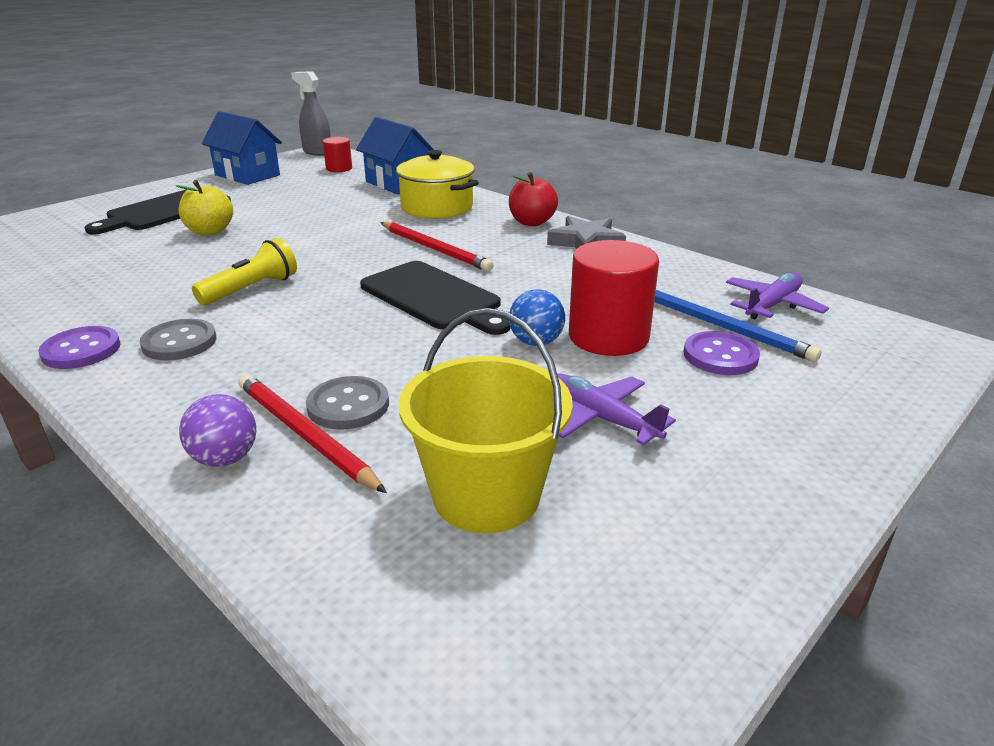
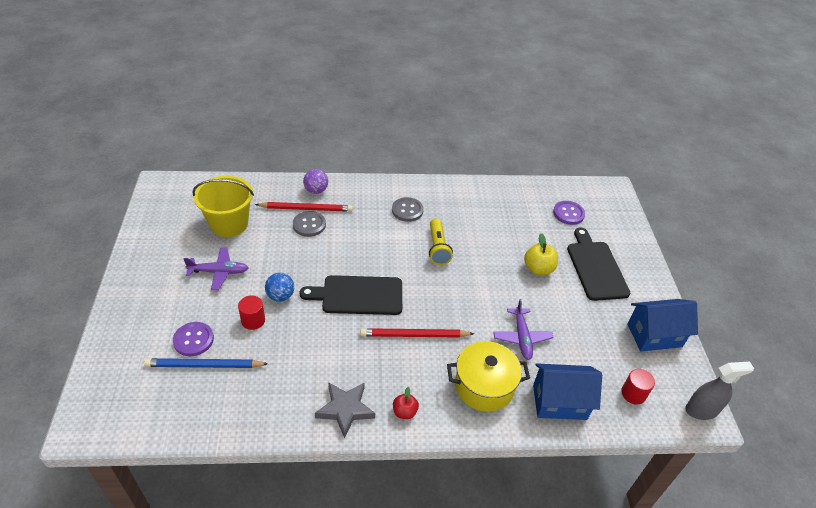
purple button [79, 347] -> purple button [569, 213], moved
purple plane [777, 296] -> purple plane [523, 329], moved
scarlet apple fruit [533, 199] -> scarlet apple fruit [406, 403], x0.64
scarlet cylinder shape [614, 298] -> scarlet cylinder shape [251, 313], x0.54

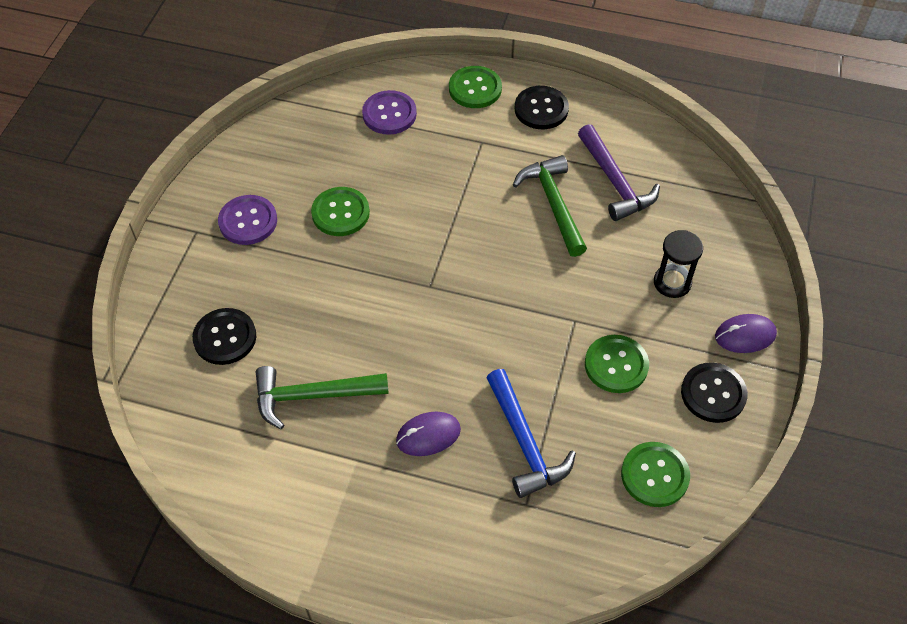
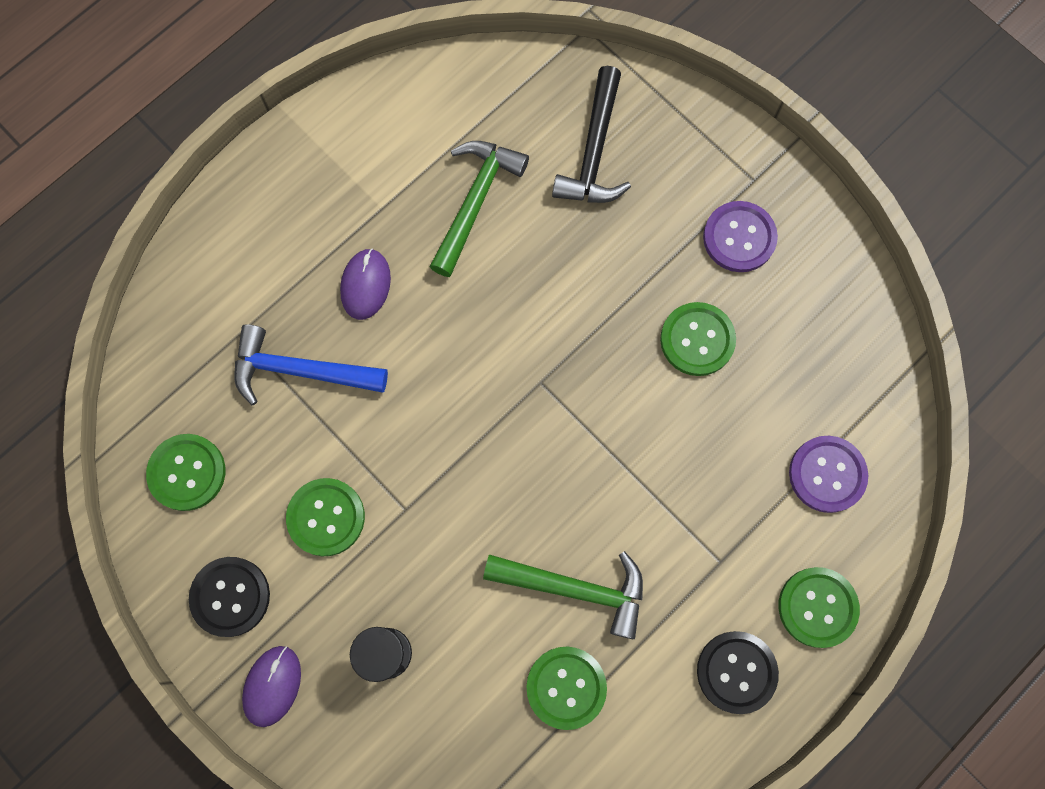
black button [224, 336] -> black hammer [591, 134]
purple hammer [619, 172] -> emerald button [566, 688]

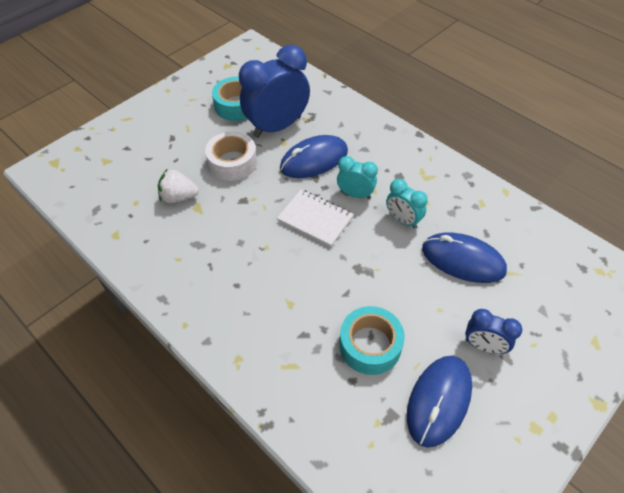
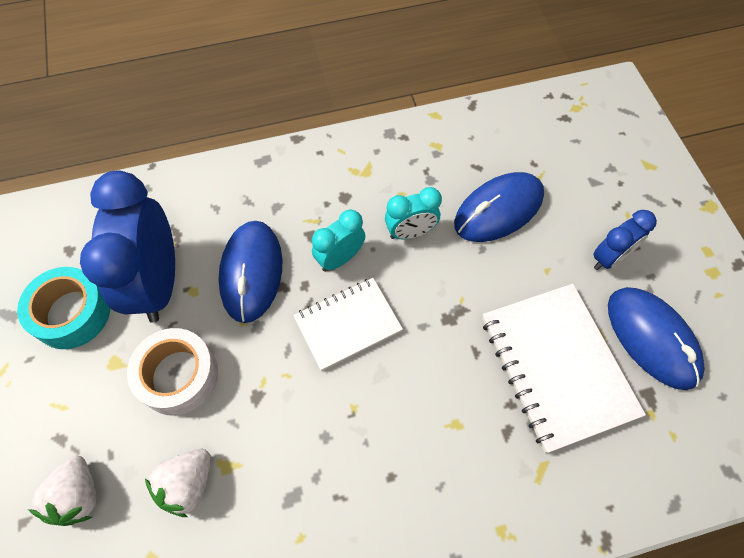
none -> white toy strawberry [62, 491]
teal roll of tape [372, 340] -> white notebook [564, 368]

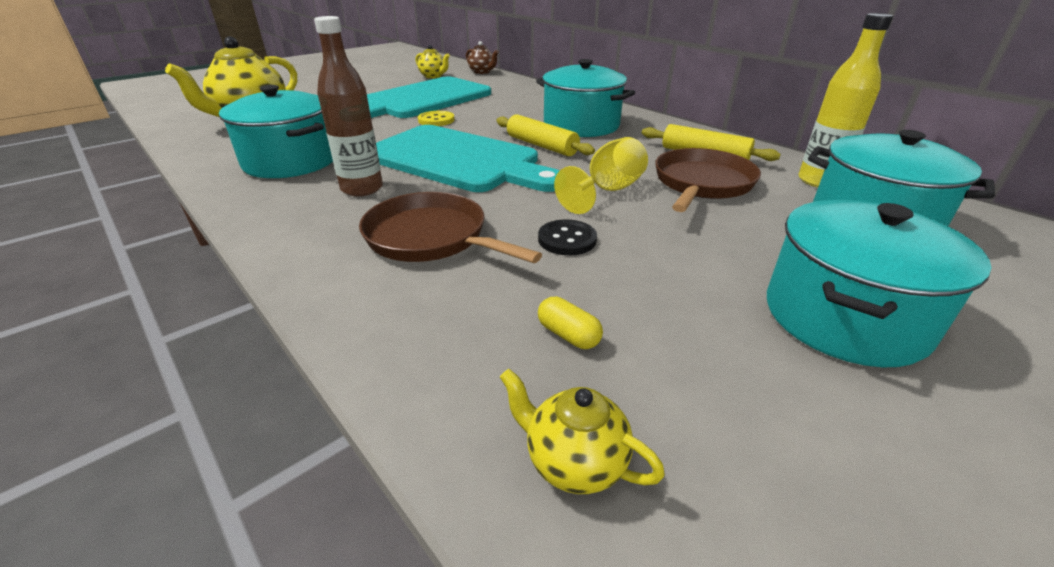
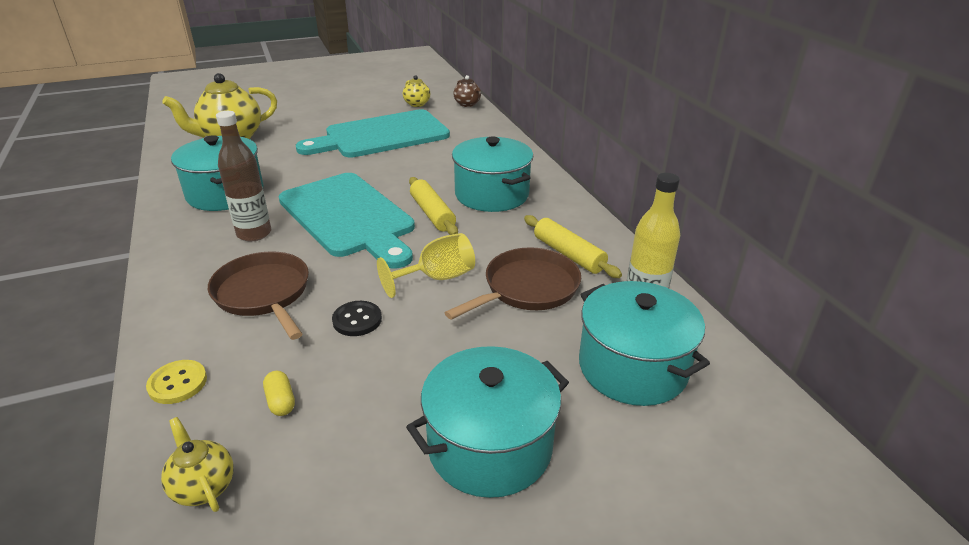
golden button [436, 118] -> golden button [176, 382], moved

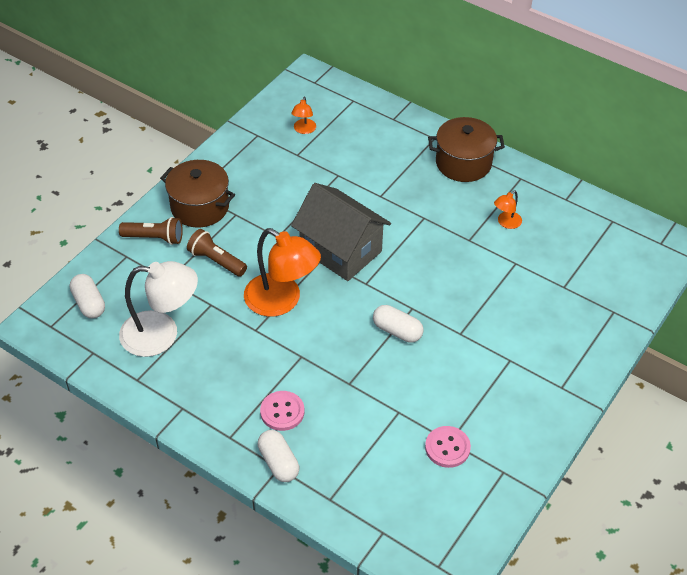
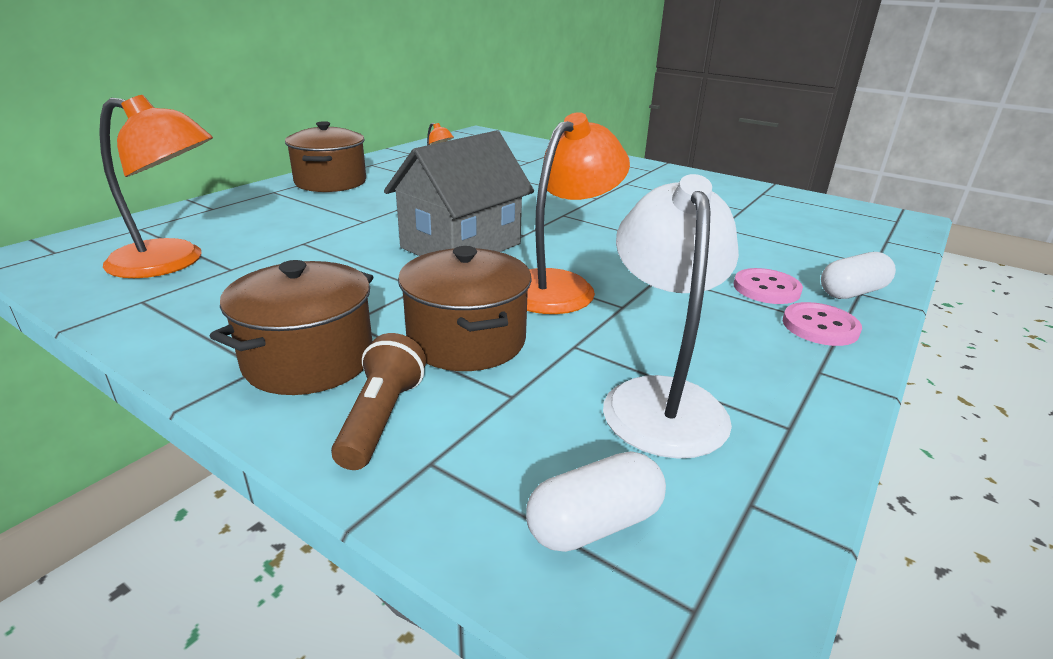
white pill shape [398, 324] -> none
pink button [448, 447] -> pink button [822, 324], moved
russet pocket torch [217, 253] -> russet pot [465, 308]
bright orange lamp [303, 115] -> bright orange lamp [156, 186], x2.19

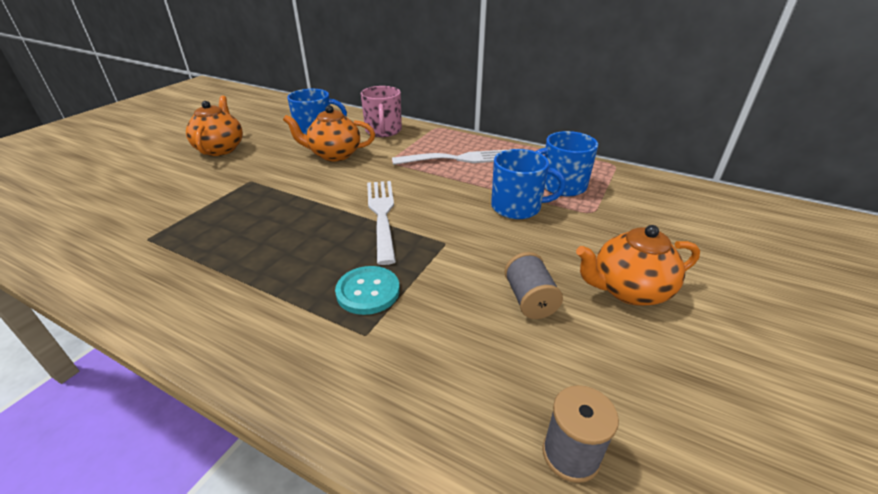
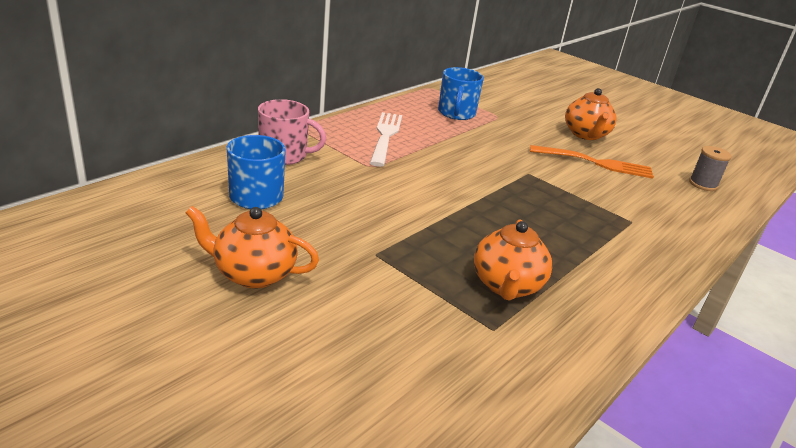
teal button [367, 290] -> none
white fork [381, 223] -> none
blue coffee mug [528, 184] -> none
bright orange china teapot [329, 133] -> bright orange china teapot [513, 260], moved
gray spool [533, 285] -> bright orange fork [592, 162]

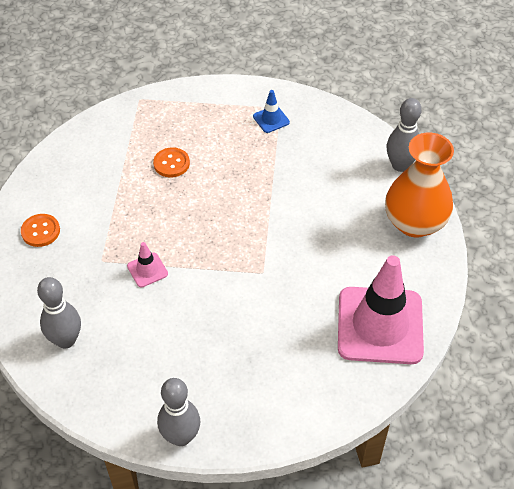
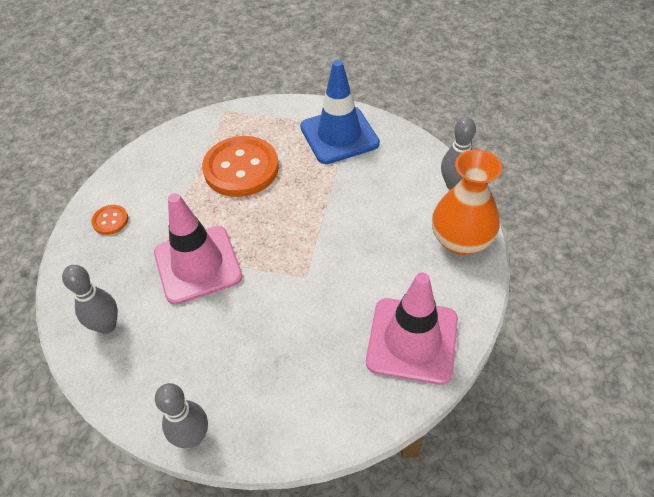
pink traffic cone [147, 264] -> pink traffic cone [198, 249], x2.42
bright orange button [171, 162] -> bright orange button [240, 166], x2.26
blue traffic cone [271, 111] -> blue traffic cone [340, 112], x2.42

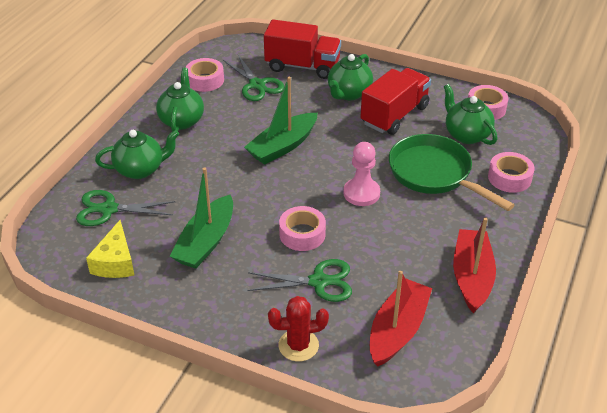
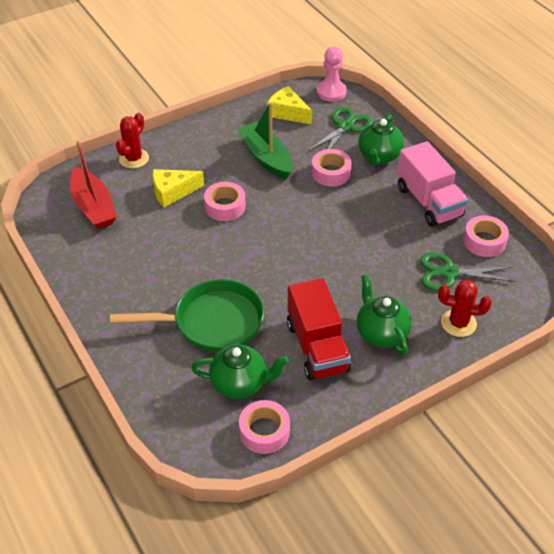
emerald toy boat [281, 121] -> none
scarlet toy boat [474, 265] -> none
pink game pawn [362, 174] -> pink game pawn [332, 74], moved
pink roll of tape [511, 172] -> pink roll of tape [332, 168], moved
emerald china teapot [180, 100] -> pink truck [432, 184]
emerald pair of scissors [300, 280] -> golden cheese wedge [178, 188]
scarlet truck [302, 49] -> scarlet cactus [465, 308]

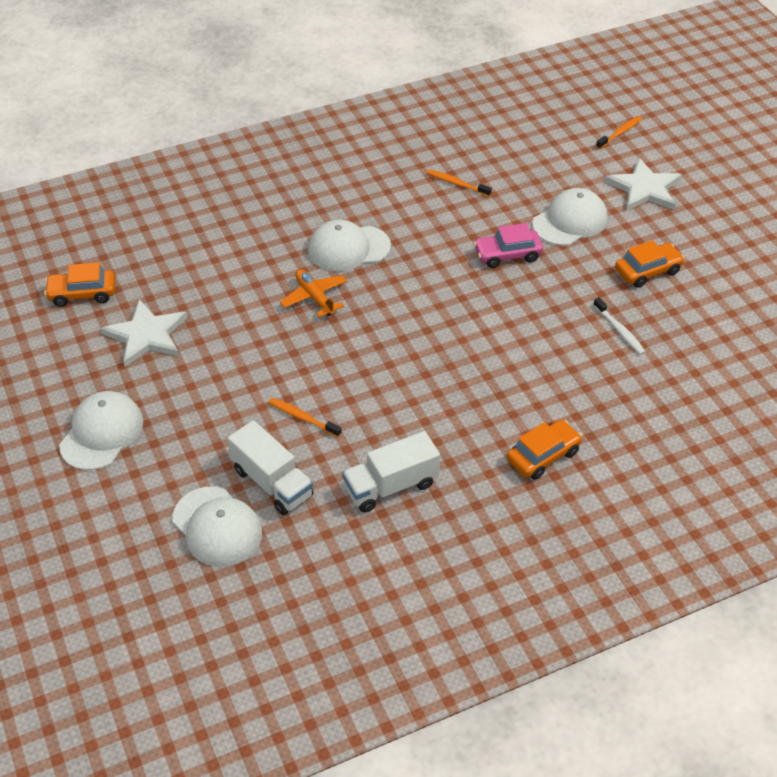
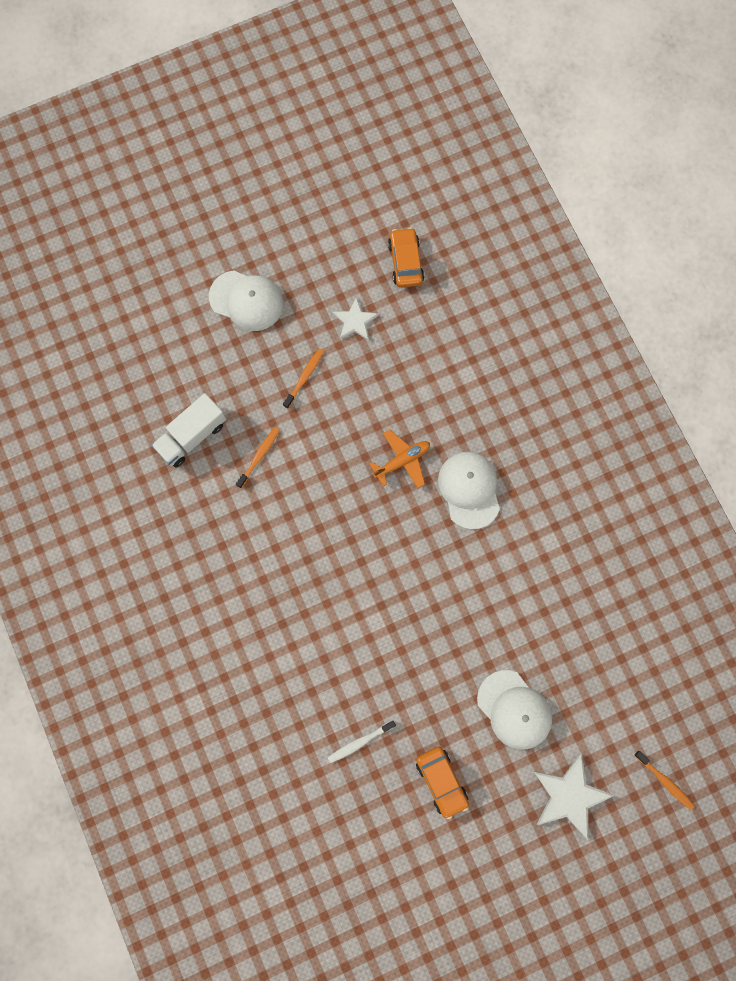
white peaked cap [217, 527] -> none
white truck [391, 472] -> none
pink toy car [508, 245] -> none
bright orange toy car [544, 450] -> none
bright orange tooth brush [459, 183] -> bright orange tooth brush [303, 378], moved
white five-pointed star [144, 333] -> white five-pointed star [355, 319], x0.63

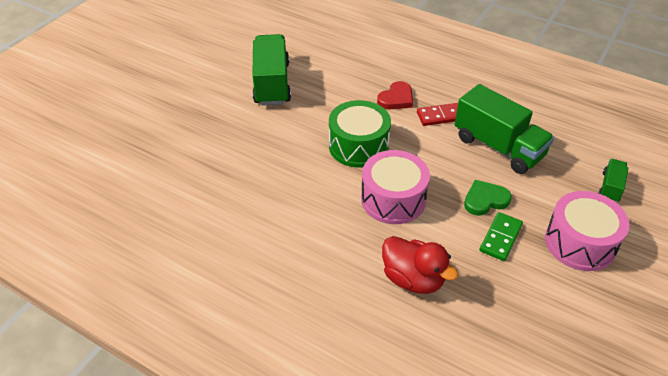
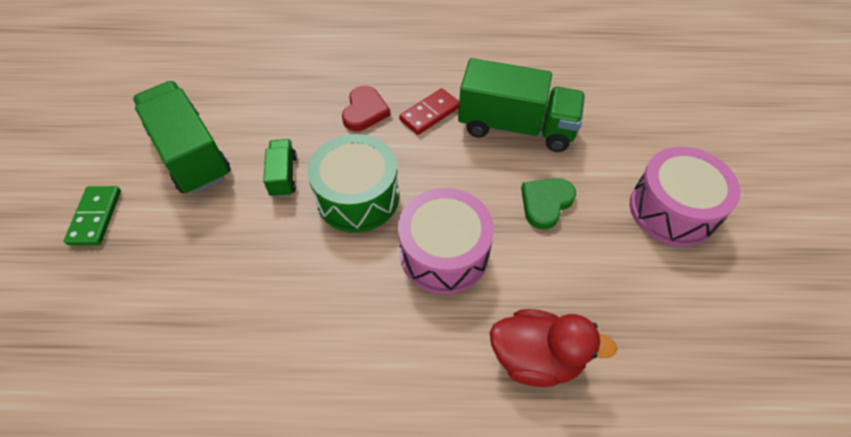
emerald domino [501, 236] -> emerald domino [92, 216], moved
emerald truck [613, 180] -> emerald truck [280, 168], moved

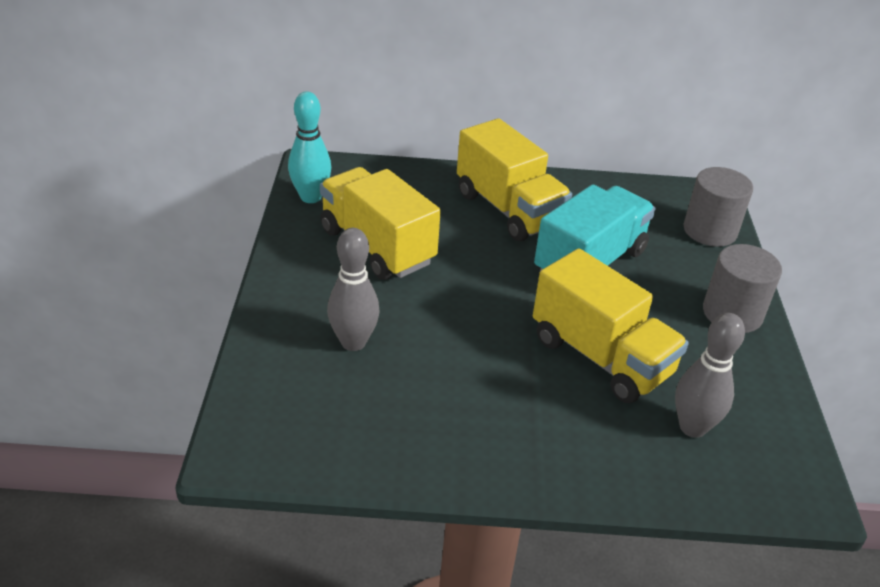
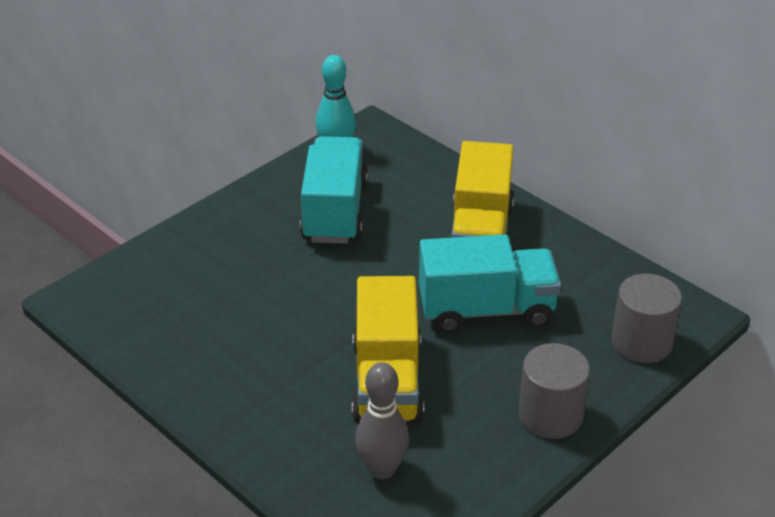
gray tenpin [353, 289] -> none
golden truck [380, 223] -> teal truck [334, 190]

